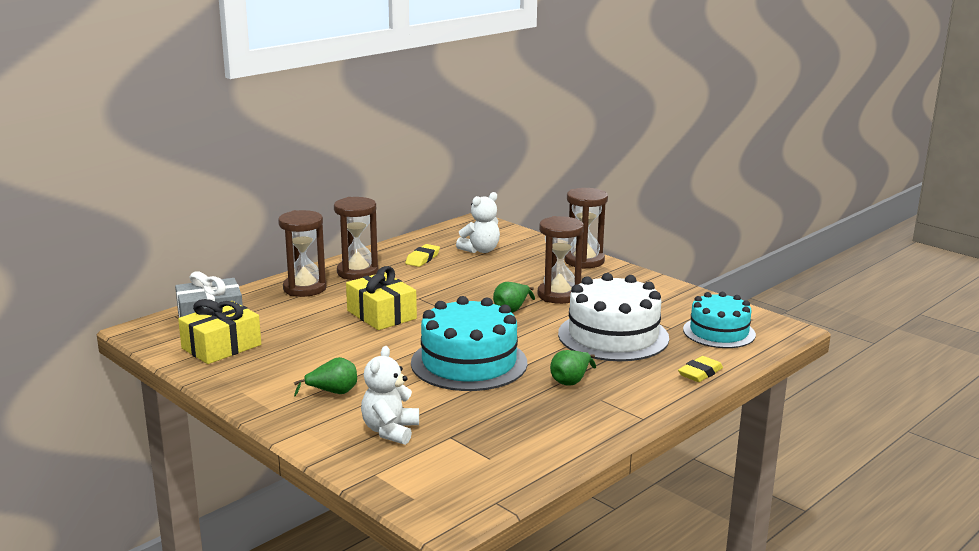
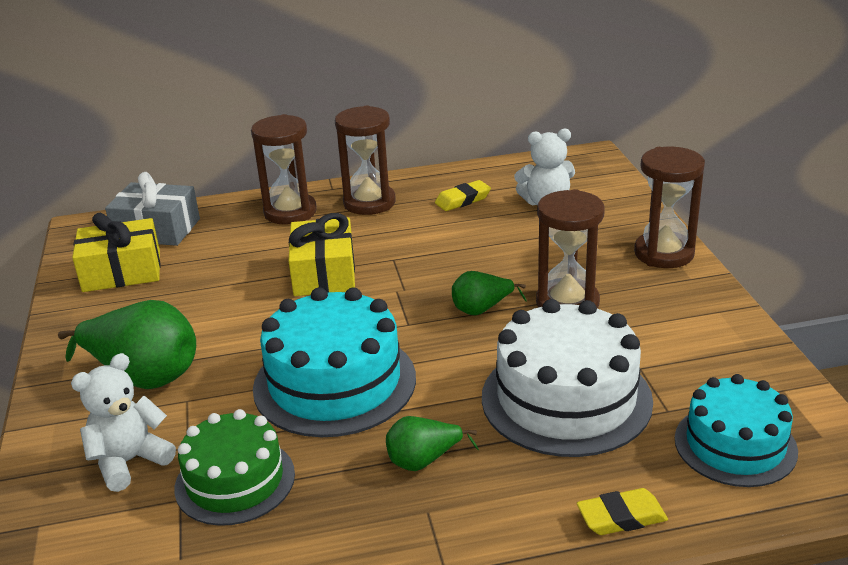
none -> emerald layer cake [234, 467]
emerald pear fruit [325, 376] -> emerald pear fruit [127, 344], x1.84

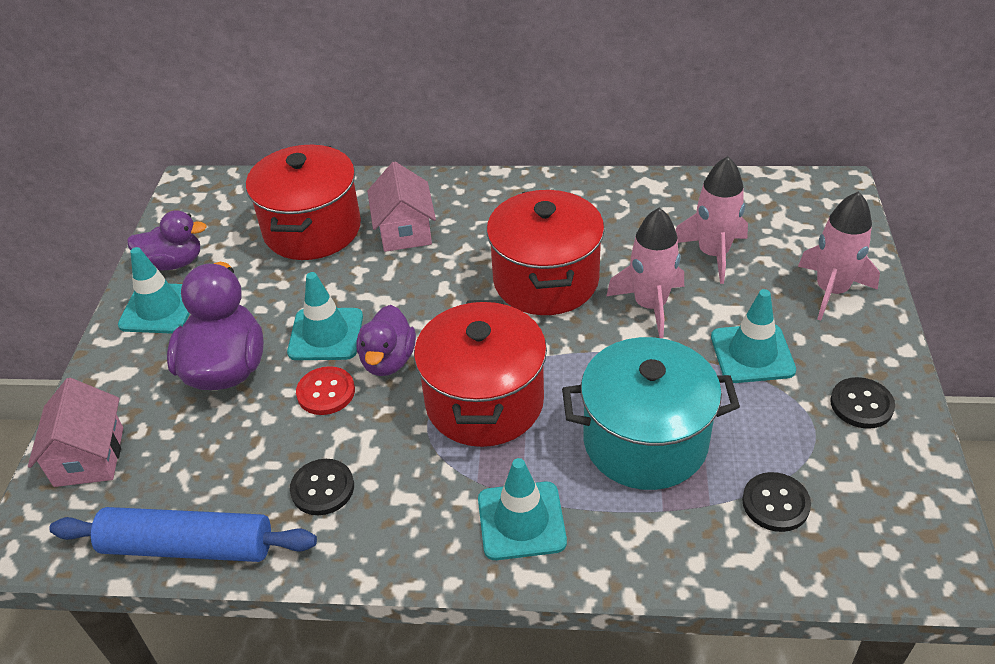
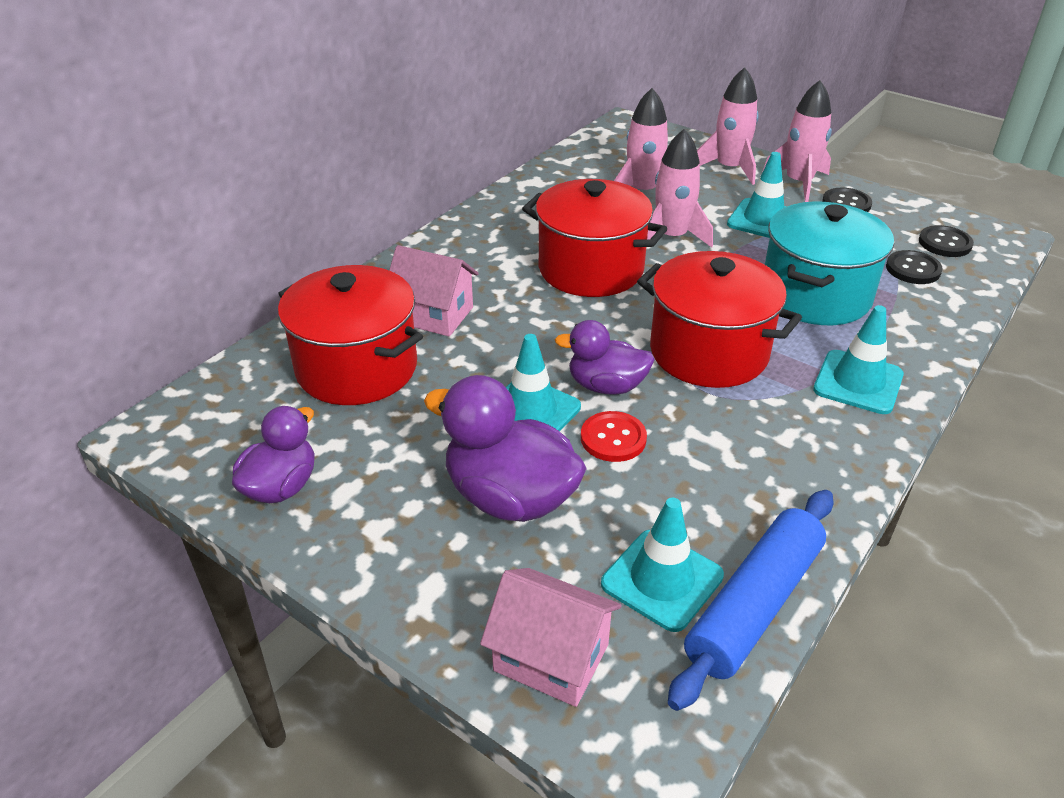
none -> pink rocket [797, 141]
teal traffic cone [154, 290] -> teal traffic cone [662, 565], moved
black button [322, 487] -> black button [946, 241], moved
purple toy duck [386, 340] -> purple toy duck [604, 357], 150 degrees clockwise

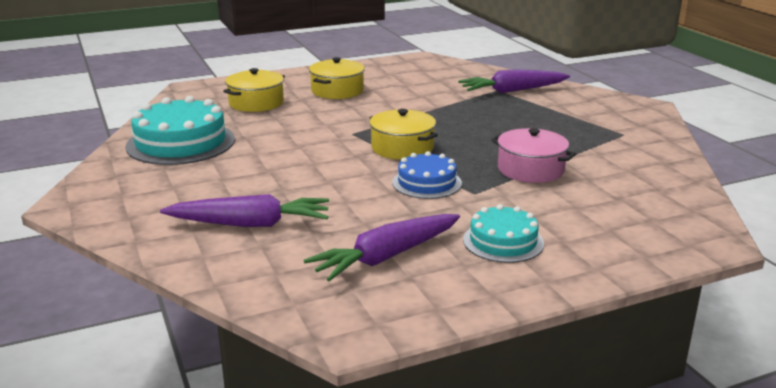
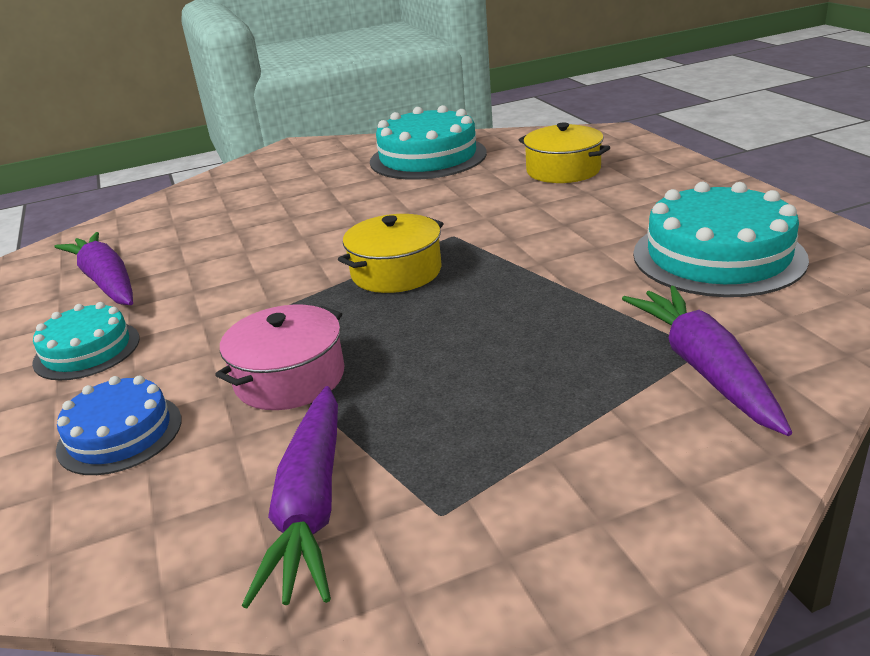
golden pot [337, 78] -> none
none -> teal layer cake [721, 239]
purple carrot [244, 210] -> purple carrot [289, 497], moved
blue layer cake [427, 175] -> blue layer cake [118, 425], moved

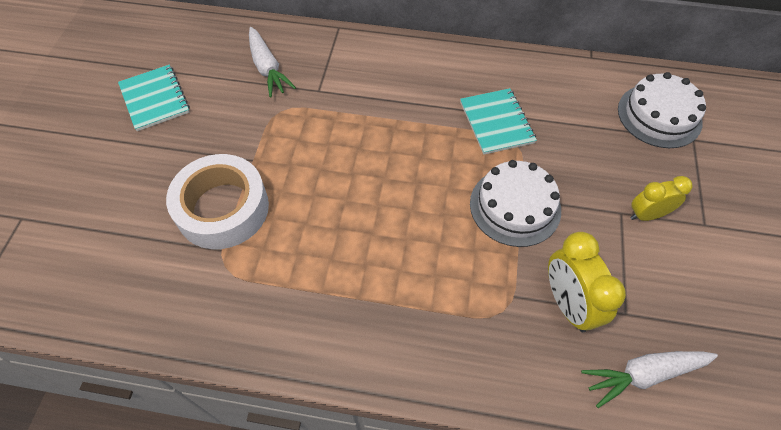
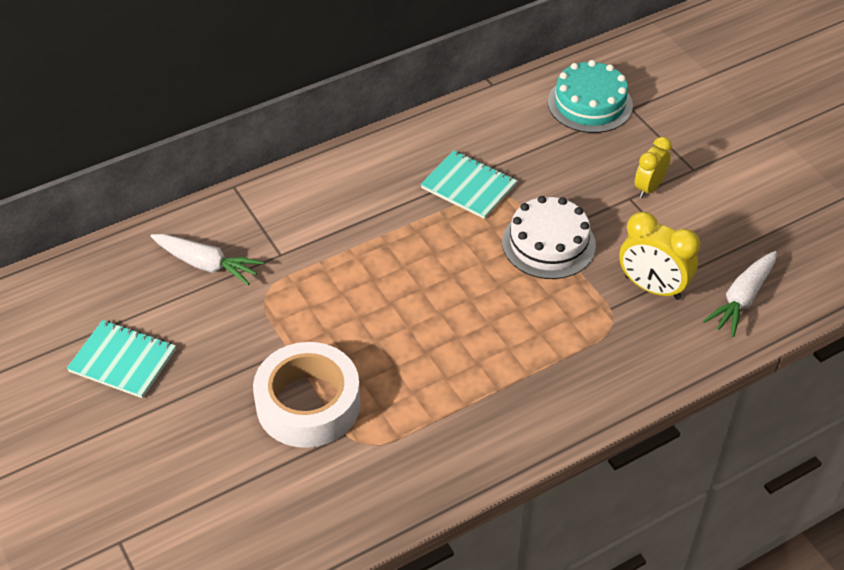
white layer cake [662, 110] -> teal layer cake [590, 96]

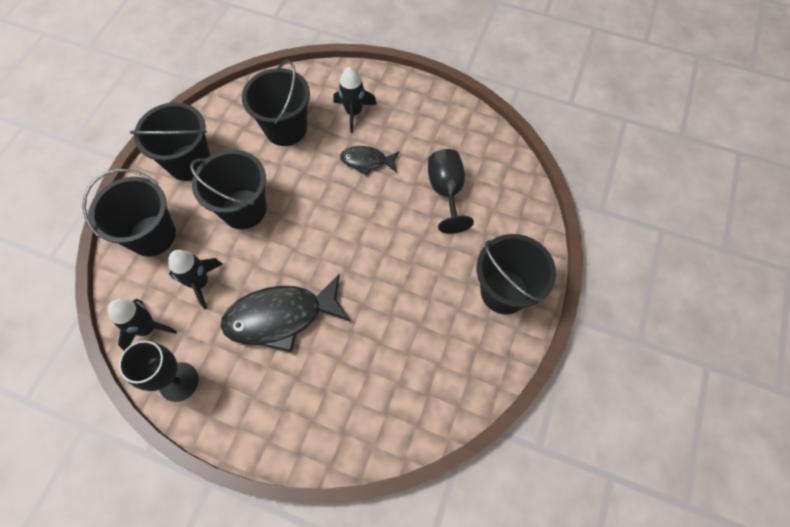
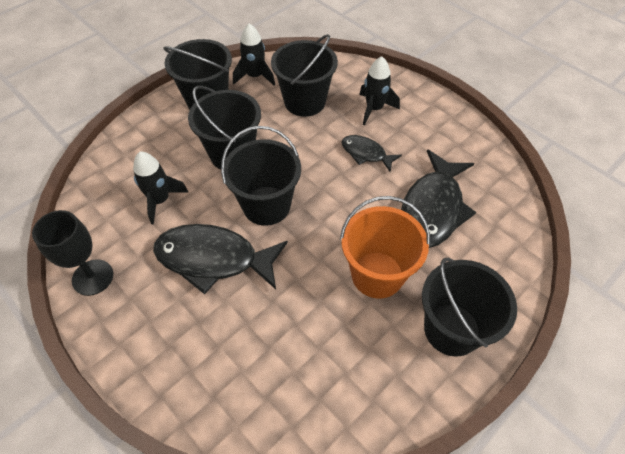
none -> bright orange sand bucket [385, 247]
black sand bucket [129, 212] -> black sand bucket [261, 176], moved
black rocket [142, 325] -> black rocket [254, 54], moved
black goblet [451, 191] -> black fish figure [438, 198]

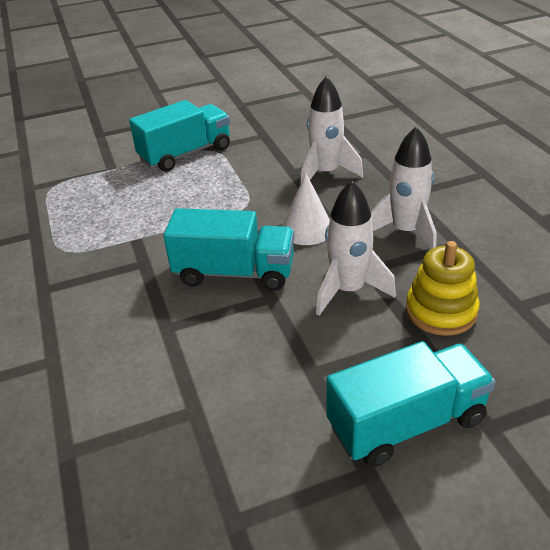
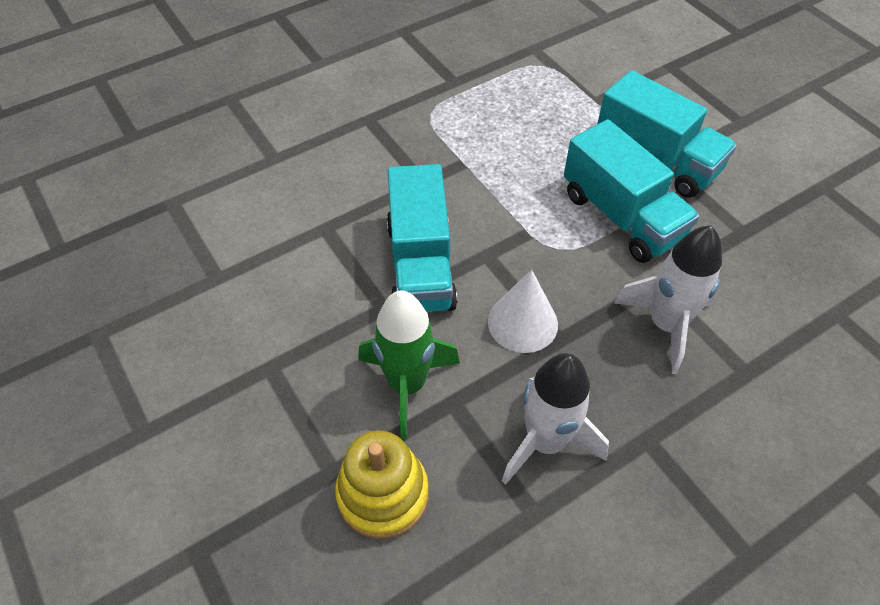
teal truck [411, 404] -> teal truck [631, 191], moved
white rocket [356, 248] -> emerald rocket [409, 365]

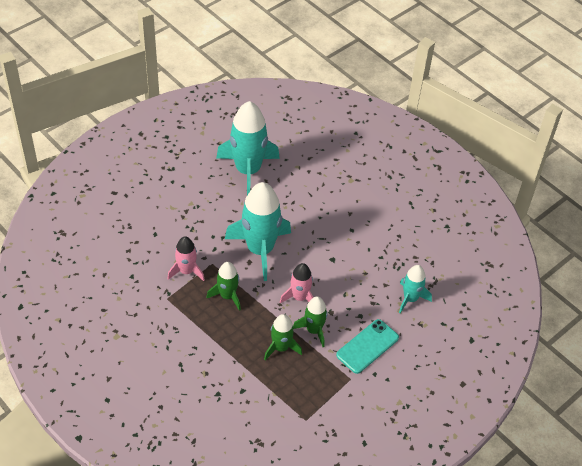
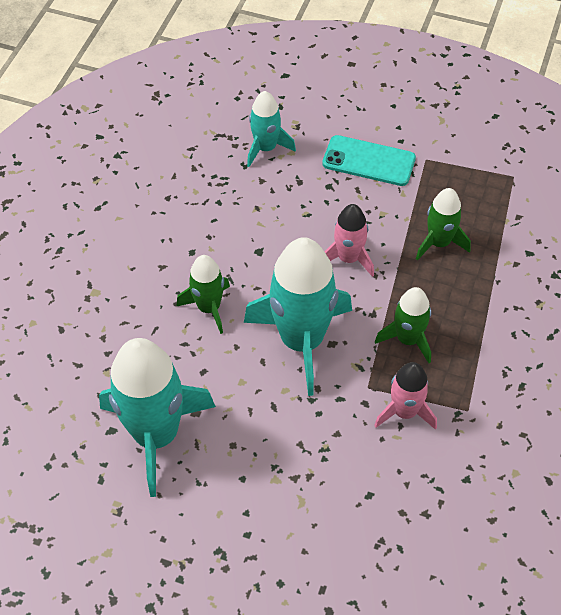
emerald rocket [310, 321] -> emerald rocket [203, 294], moved

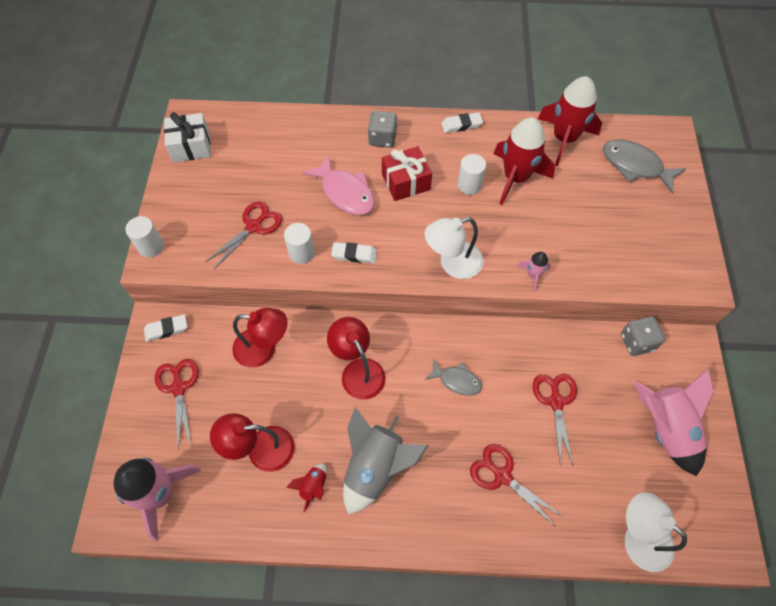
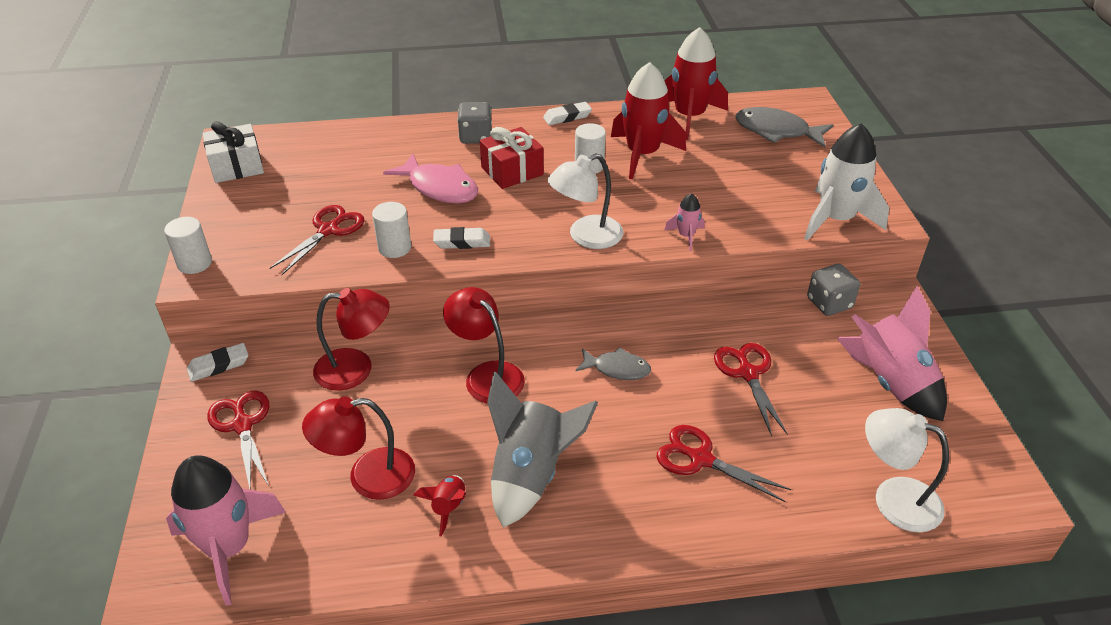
none -> white rocket [846, 182]

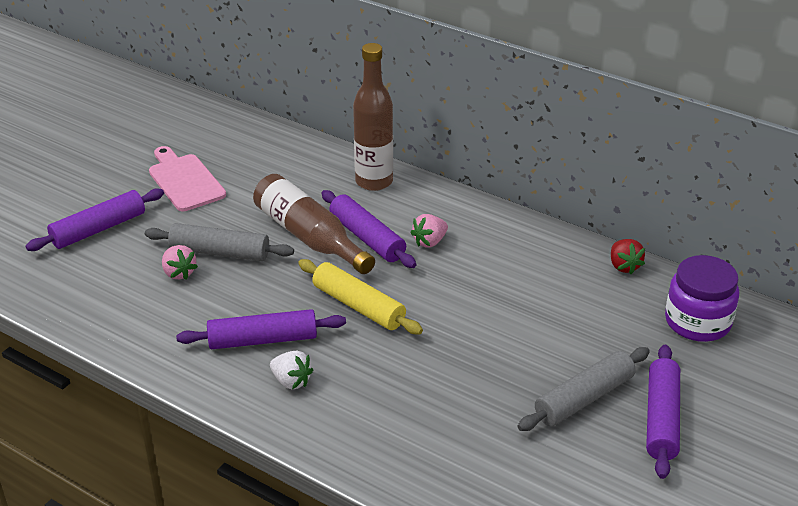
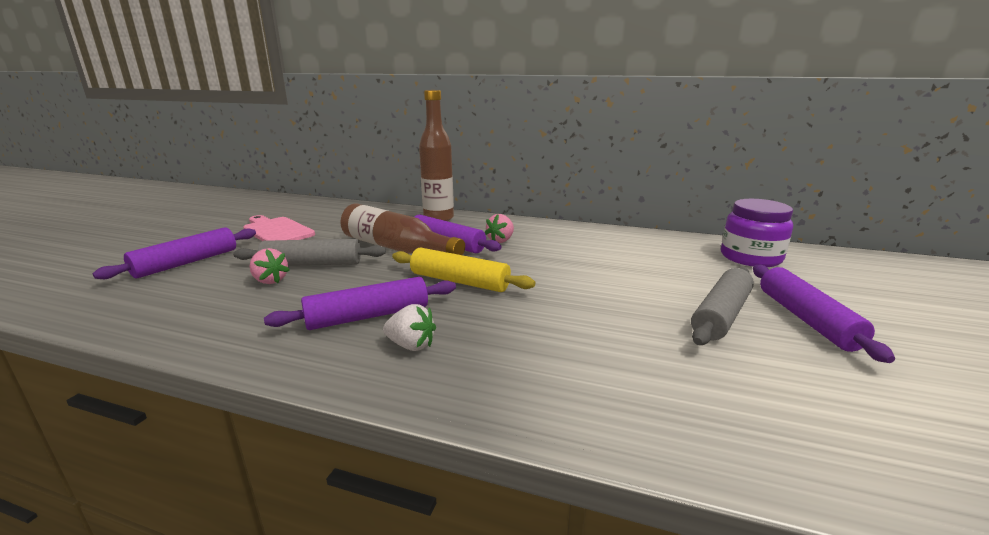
scarlet toy strawberry [628, 256] -> none

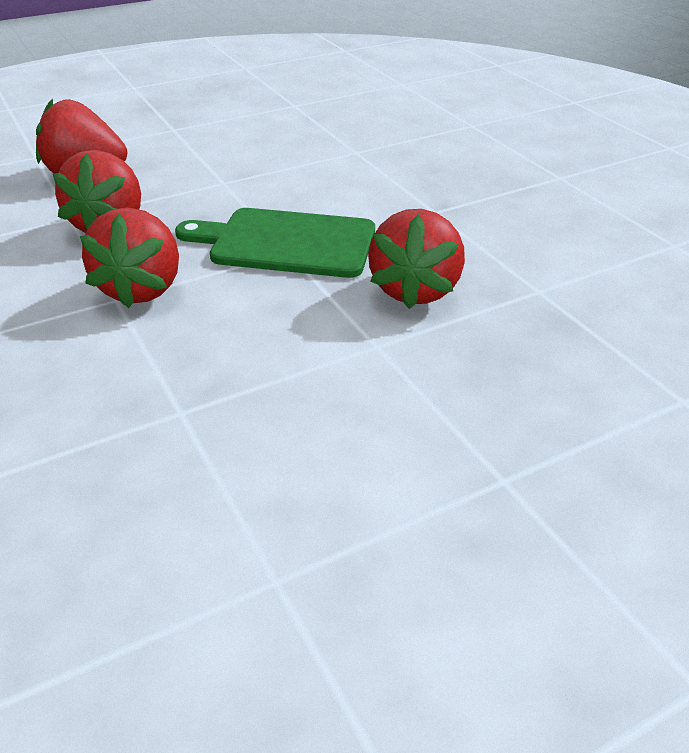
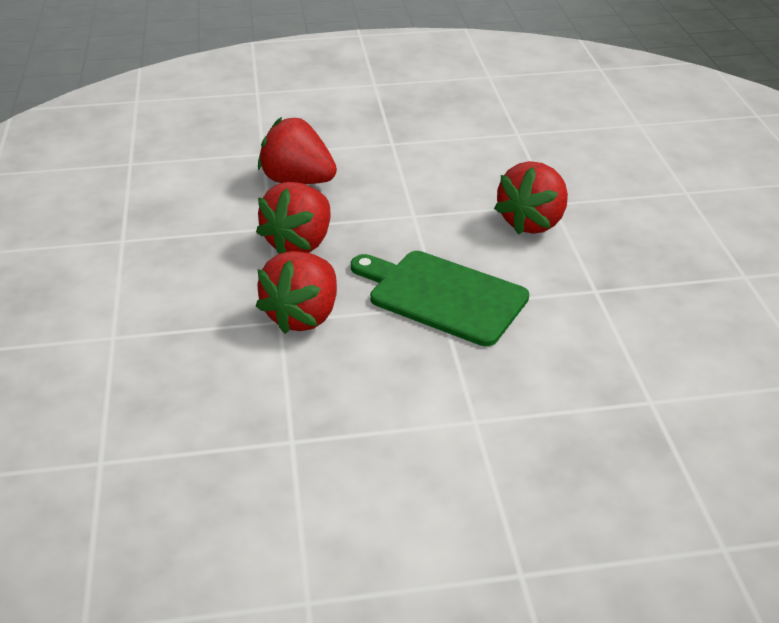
scarlet toy strawberry [416, 259] -> scarlet toy strawberry [531, 198], moved

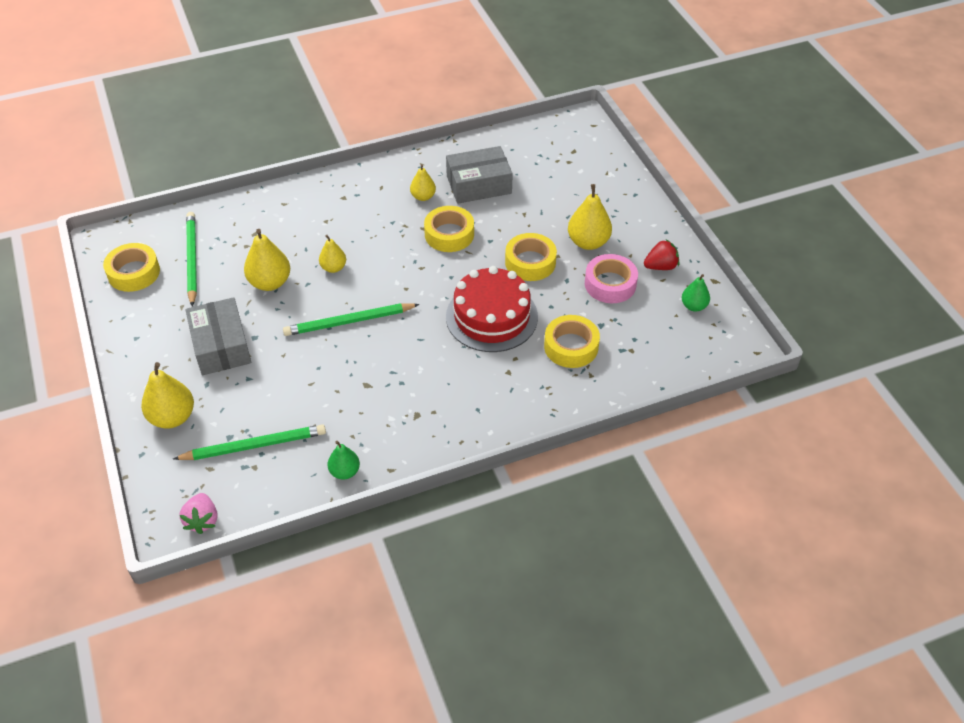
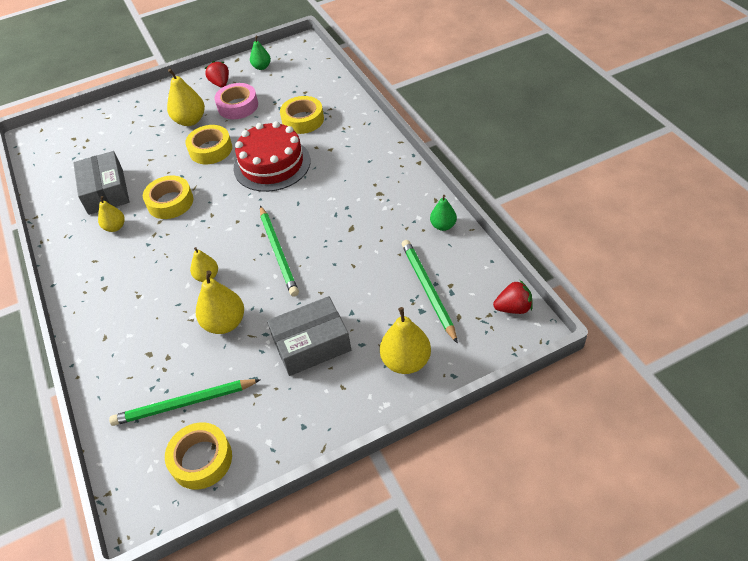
pink toy strawberry [198, 513] -> scarlet toy strawberry [513, 297]

